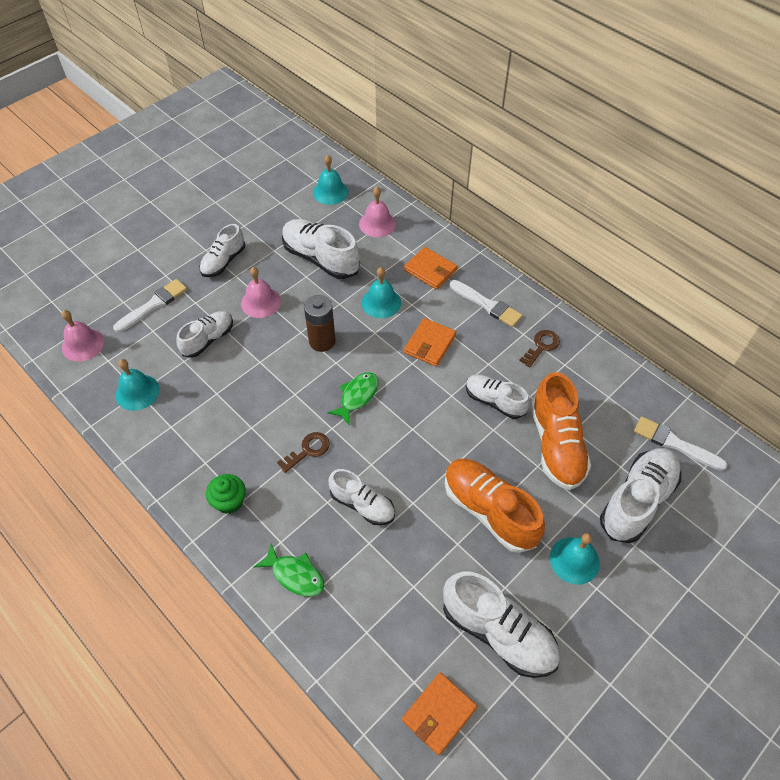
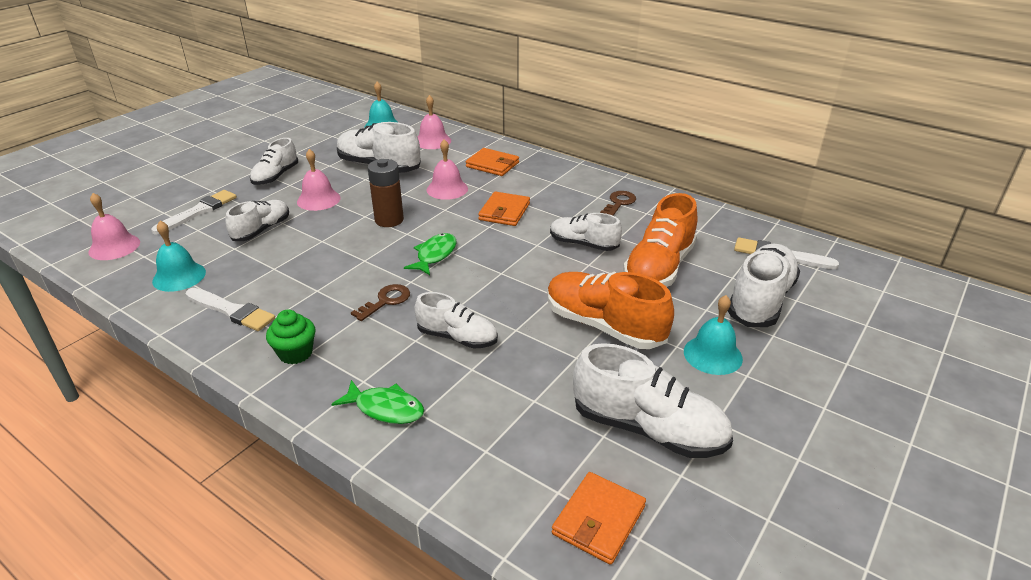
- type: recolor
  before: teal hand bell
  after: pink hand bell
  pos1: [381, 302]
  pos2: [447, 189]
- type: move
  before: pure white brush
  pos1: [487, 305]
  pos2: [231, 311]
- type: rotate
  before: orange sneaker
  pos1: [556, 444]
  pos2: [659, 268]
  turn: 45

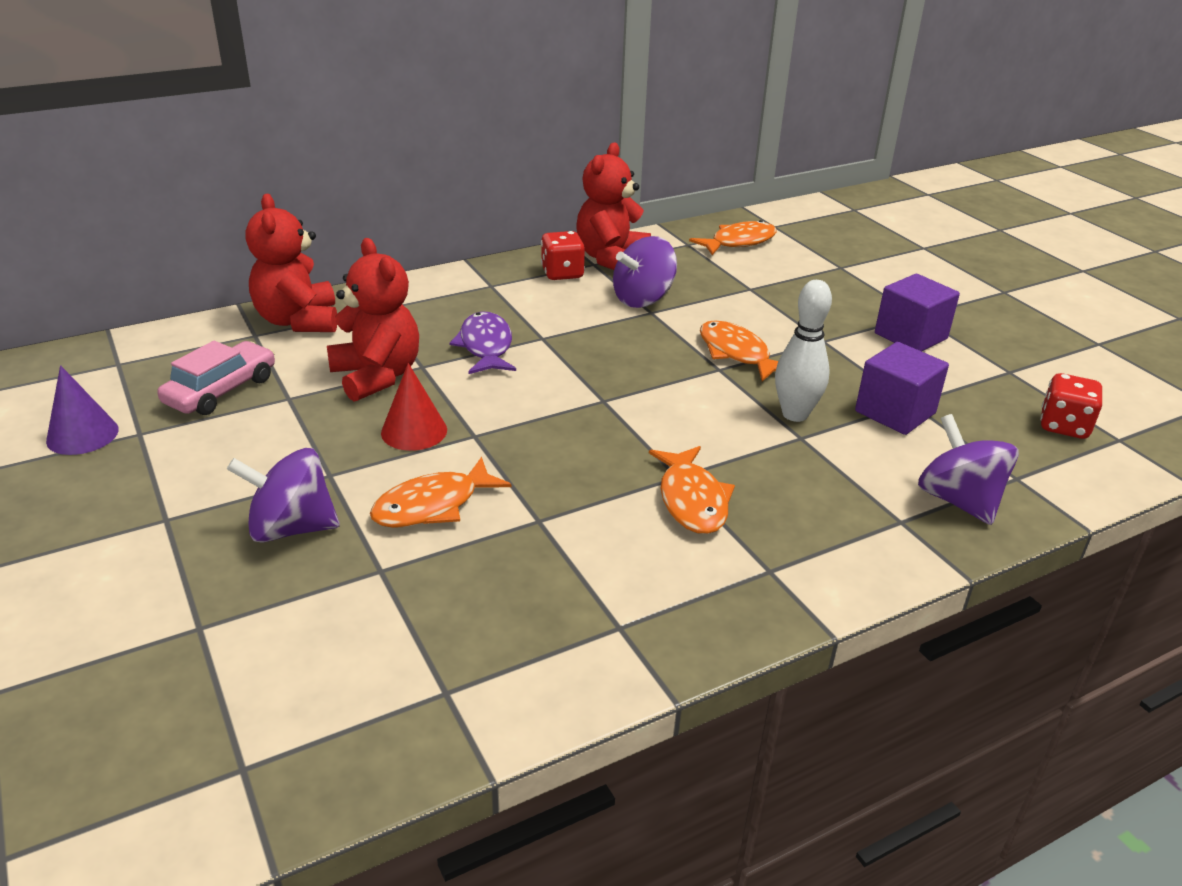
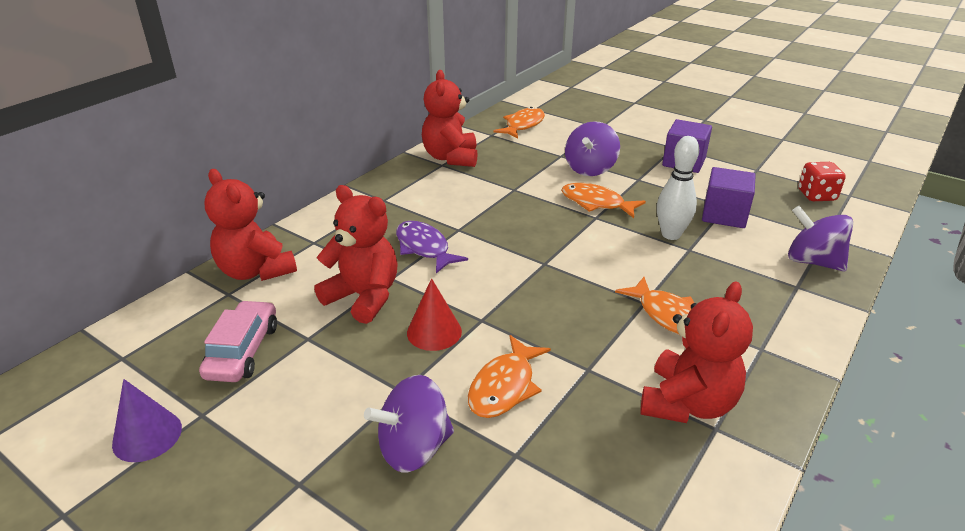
- type: delete
  before: red die
  pos1: [562, 273]
- type: move
  before: royal purple spinning top
  pos1: [643, 299]
  pos2: [590, 169]
- type: insert
  after: red stuffed bear
  pos2: [687, 403]

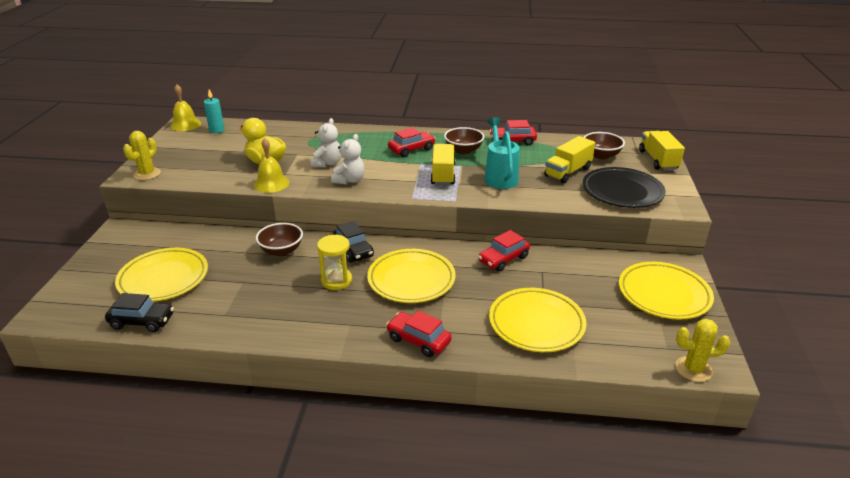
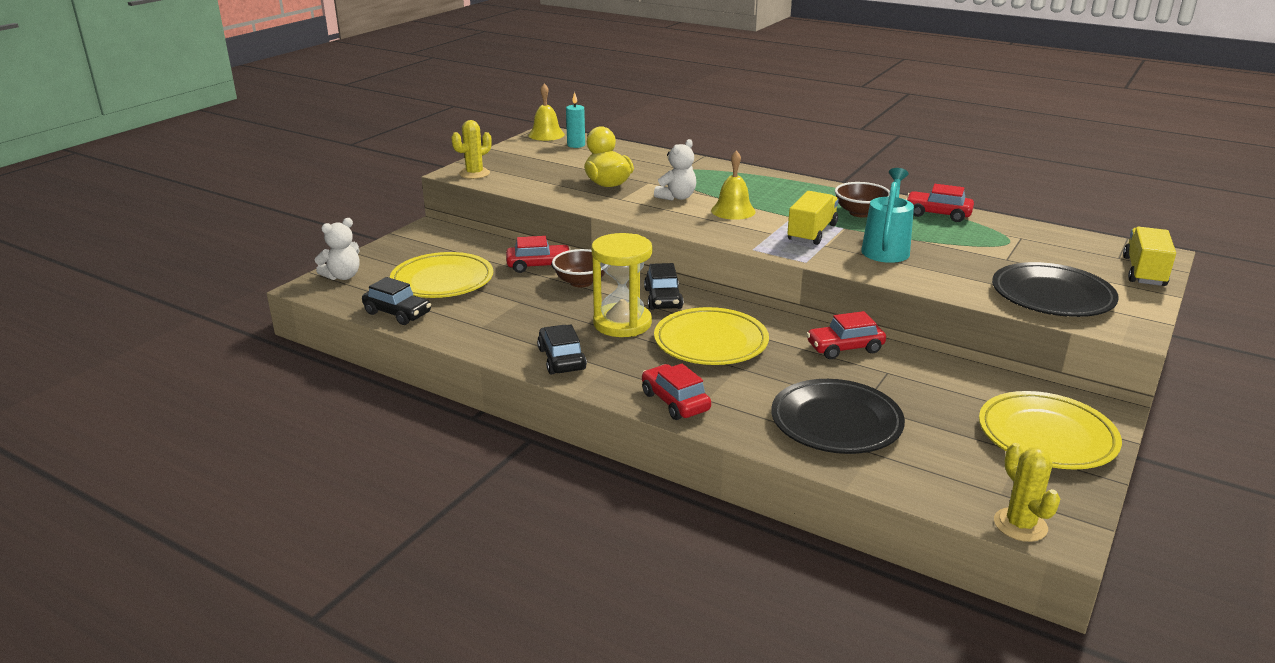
- type: move
  before: red toy car
  pos1: [411, 149]
  pos2: [539, 266]
- type: delete
  before: brown serving bowl
  pos1: [601, 155]
- type: move
  before: pure white stuffed bear
  pos1: [349, 180]
  pos2: [343, 276]
- type: delete
  before: yellow toy truck
  pos1: [568, 172]
- type: move
  before: yellow hand bell
  pos1: [271, 183]
  pos2: [733, 211]
- type: resize
  before: yellow sand timer
  pos1: [336, 280]
  pos2: [622, 323]
  scale: 1.5
- type: recolor
  before: yellow dinner plate
  after: jet-black dinner plate
  pos1: [536, 323]
  pos2: [836, 422]
- type: rotate
  before: yellow saguaro cactus
  pos1: [693, 369]
  pos2: [1020, 525]
  turn: 45
- type: insert
  after: jet-black toy car
  pos2: [561, 359]

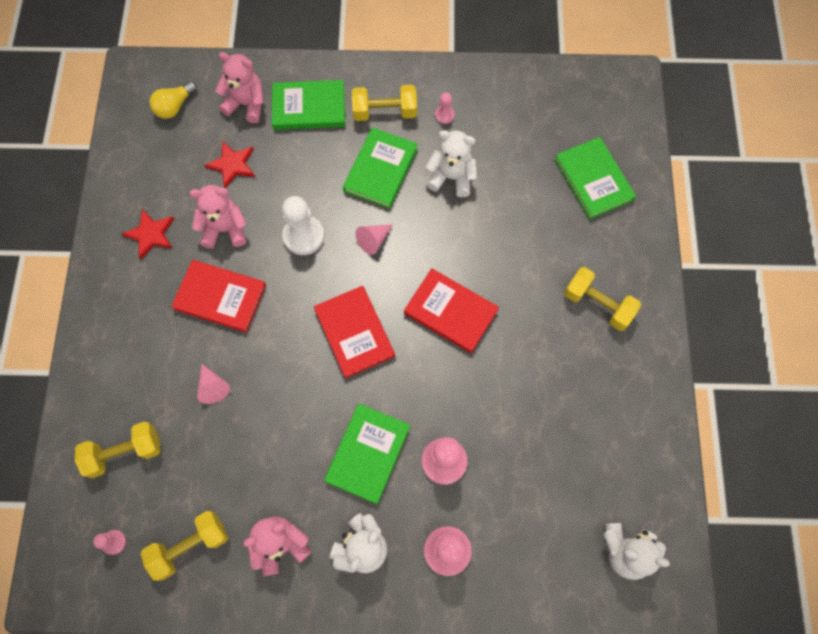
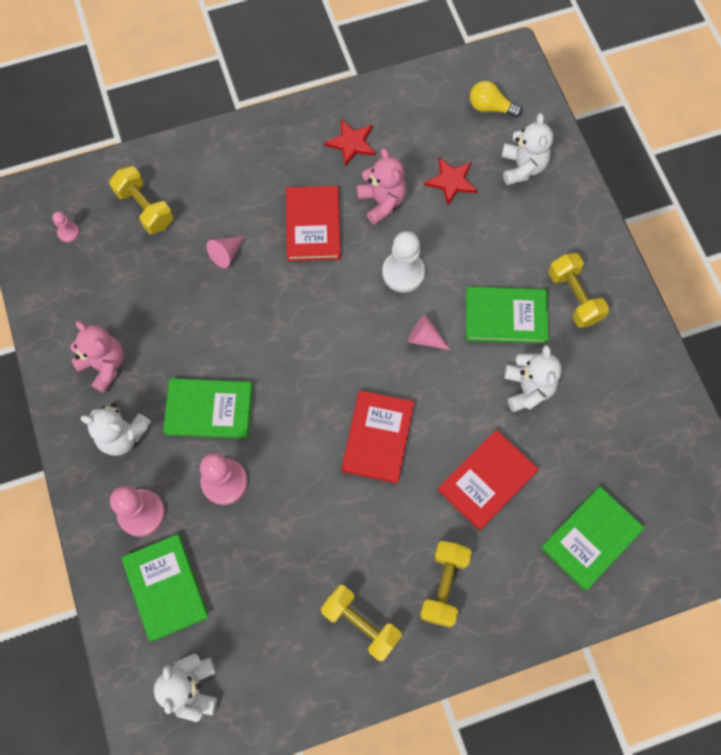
- type: recolor
  before: pink stuffed bear
  after: pure white stuffed bear
  pos1: [246, 104]
  pos2: [522, 167]
- type: move
  before: leaf-green hardcover
  pos1: [309, 107]
  pos2: [166, 588]
- type: delete
  before: pink chess pawn
  pos1: [444, 115]
- type: move
  before: red hardcover
  pos1: [354, 333]
  pos2: [487, 480]
- type: move
  before: yellow hand weight
  pos1: [190, 546]
  pos2: [361, 624]

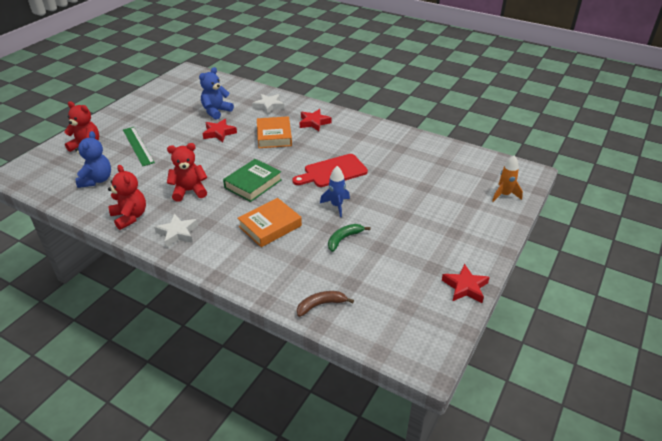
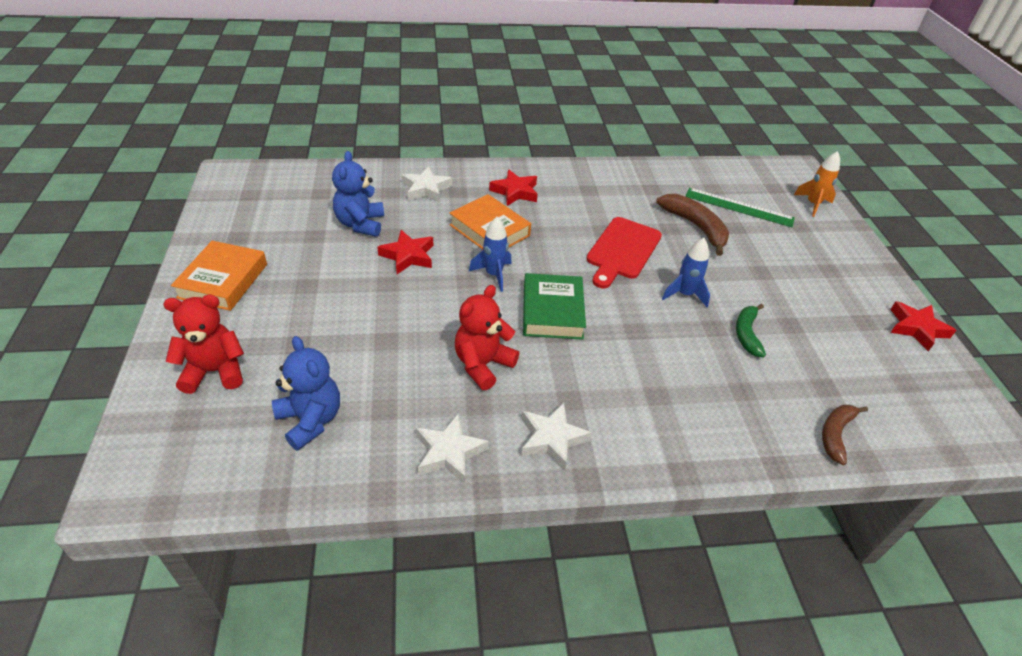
- type: move
  before: leaf-green ruler
  pos1: [138, 146]
  pos2: [739, 207]
- type: replace
  before: red stuffed bear
  after: pure white five-pointed star
  pos1: [130, 217]
  pos2: [449, 452]
- type: move
  before: orange hardcover
  pos1: [270, 226]
  pos2: [223, 281]
- type: insert
  after: brown banana fruit
  pos2: [695, 227]
- type: insert
  after: cobalt toy rocket
  pos2: [493, 275]

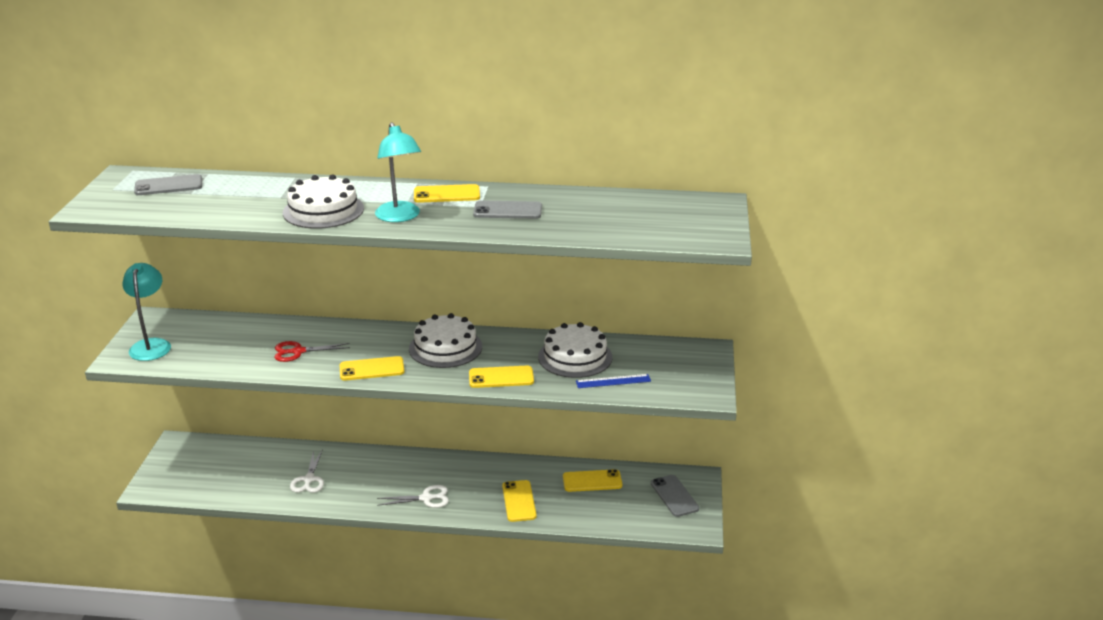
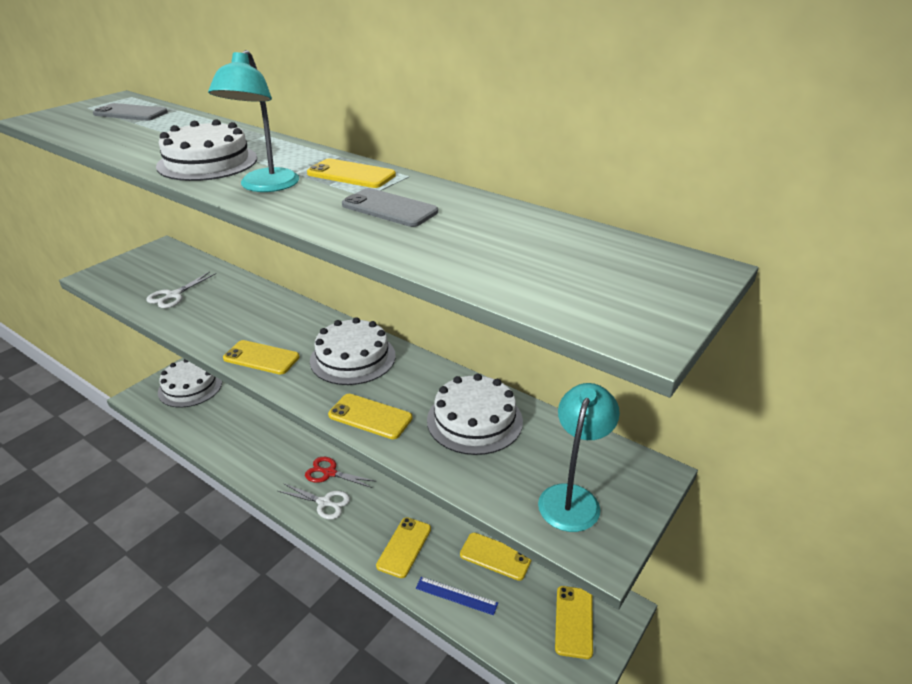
- type: move
  before: teal reading lamp
  pos1: [151, 345]
  pos2: [572, 497]
- type: move
  before: red scissors
  pos1: [298, 351]
  pos2: [330, 473]
- type: move
  before: cobalt ruler
  pos1: [613, 381]
  pos2: [456, 595]
- type: move
  before: pure white scissors
  pos1: [309, 479]
  pos2: [174, 295]
- type: recolor
  before: ash-grey smartphone
  after: yellow smartphone
  pos1: [674, 496]
  pos2: [574, 621]
- type: insert
  after: pure white cake
  pos2: [190, 387]

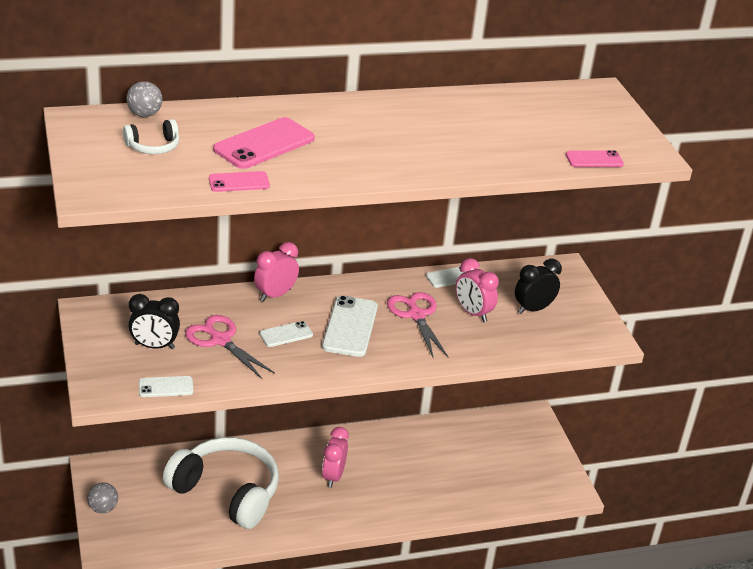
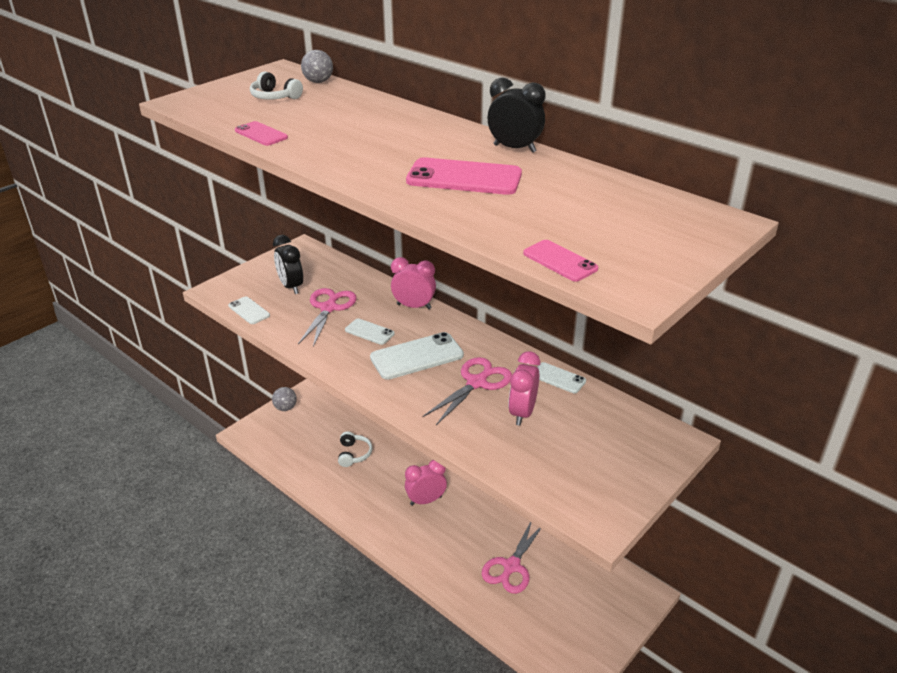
- type: move
  before: pink smartphone
  pos1: [264, 144]
  pos2: [464, 178]
- type: move
  before: jet-black alarm clock
  pos1: [533, 309]
  pos2: [514, 149]
- type: resize
  before: pure white over-ear headphones
  pos1: [226, 492]
  pos2: [354, 454]
  scale: 0.41
- type: insert
  after: pink scissors
  pos2: [511, 566]

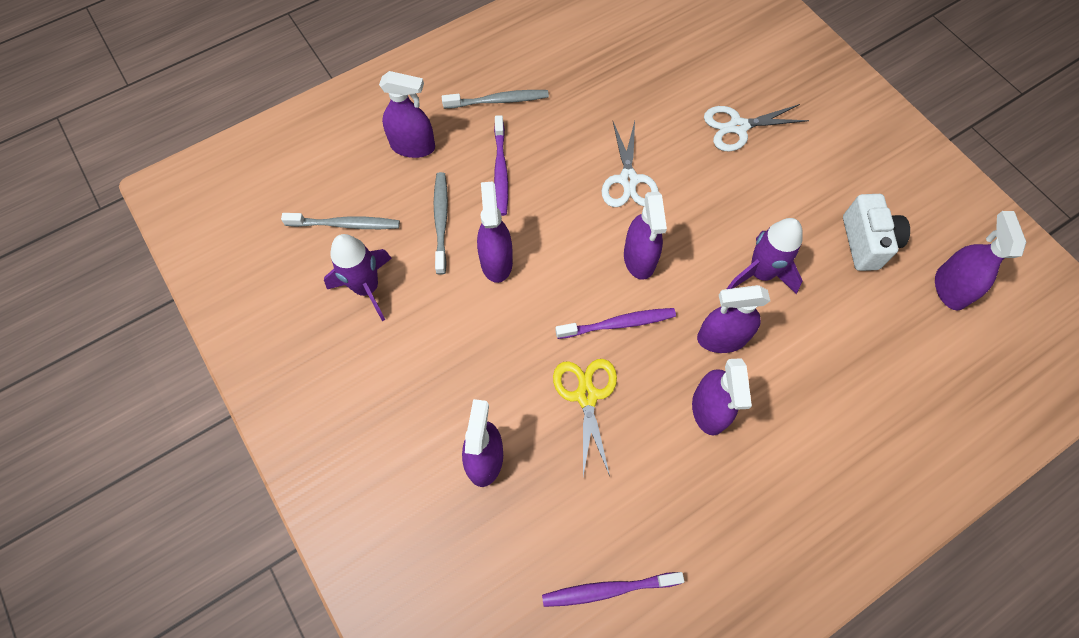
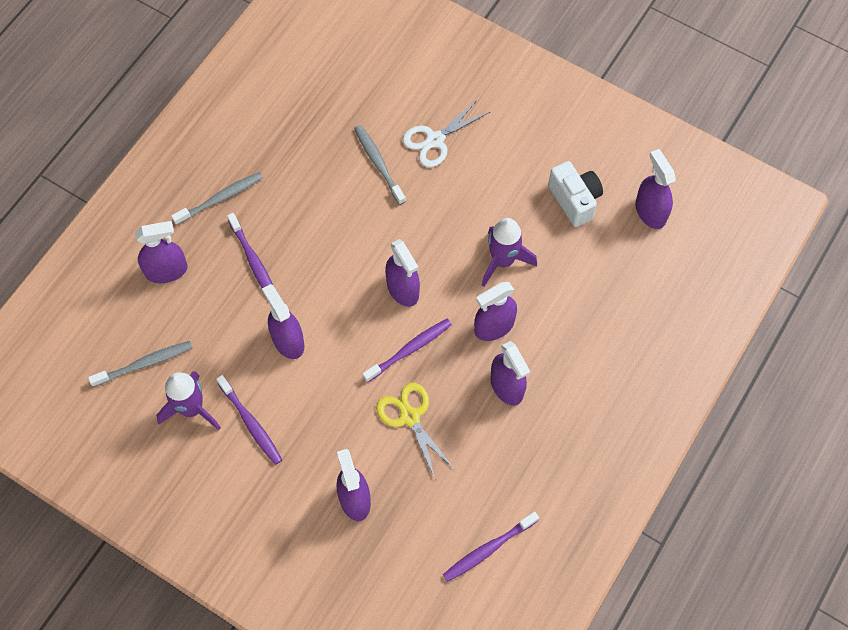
- type: delete
  before: pure white scissors
  pos1: [628, 180]
- type: move
  before: ash-grey dental brush
  pos1: [441, 221]
  pos2: [378, 164]
- type: insert
  after: royal purple dental brush
  pos2: [250, 423]

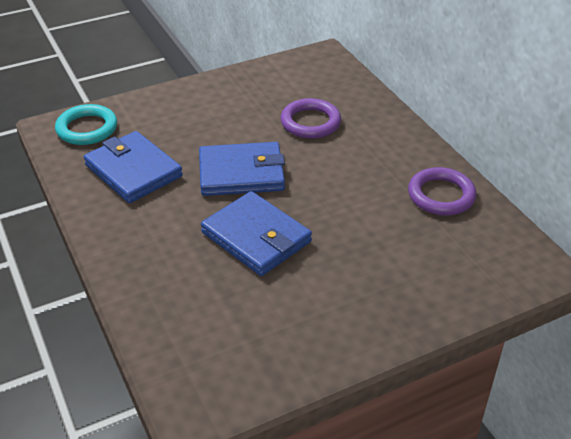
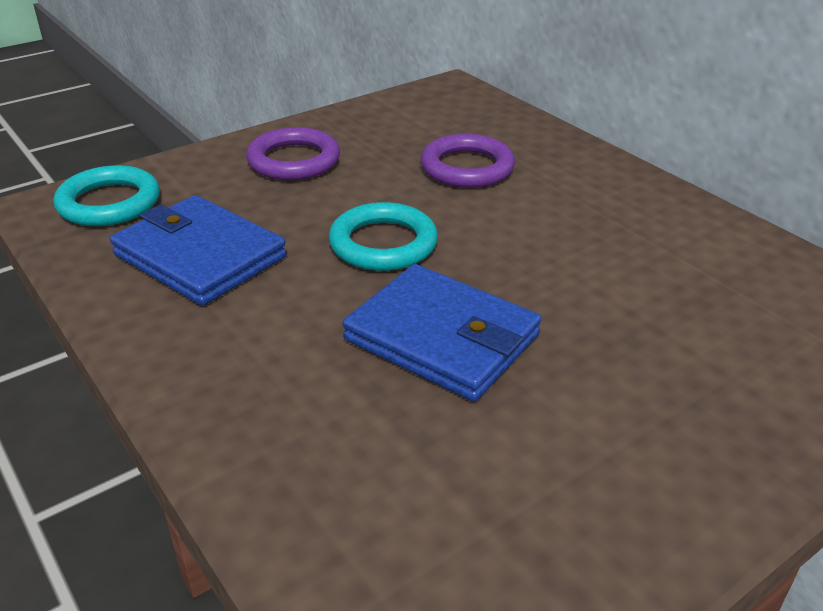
- type: replace
  before: cobalt billfold
  after: teal torus
  pos1: [241, 173]
  pos2: [383, 244]
- type: move
  before: royal purple torus
  pos1: [441, 195]
  pos2: [294, 161]

